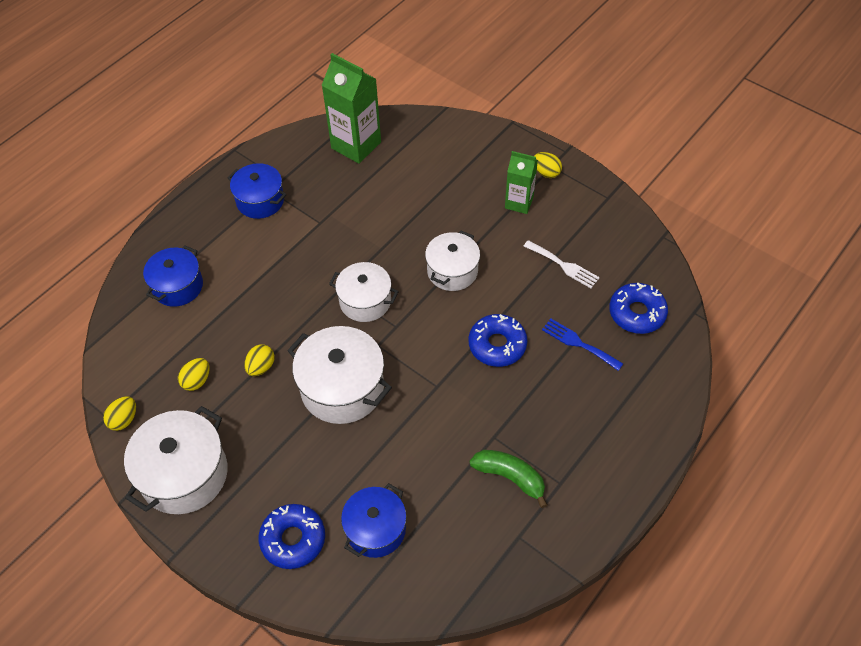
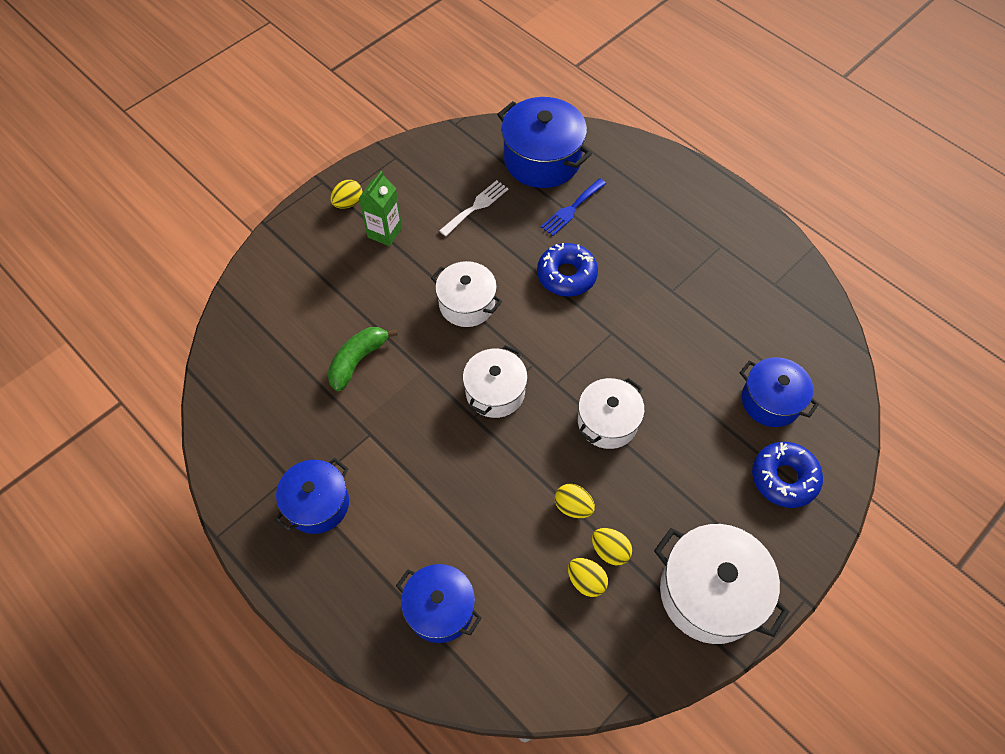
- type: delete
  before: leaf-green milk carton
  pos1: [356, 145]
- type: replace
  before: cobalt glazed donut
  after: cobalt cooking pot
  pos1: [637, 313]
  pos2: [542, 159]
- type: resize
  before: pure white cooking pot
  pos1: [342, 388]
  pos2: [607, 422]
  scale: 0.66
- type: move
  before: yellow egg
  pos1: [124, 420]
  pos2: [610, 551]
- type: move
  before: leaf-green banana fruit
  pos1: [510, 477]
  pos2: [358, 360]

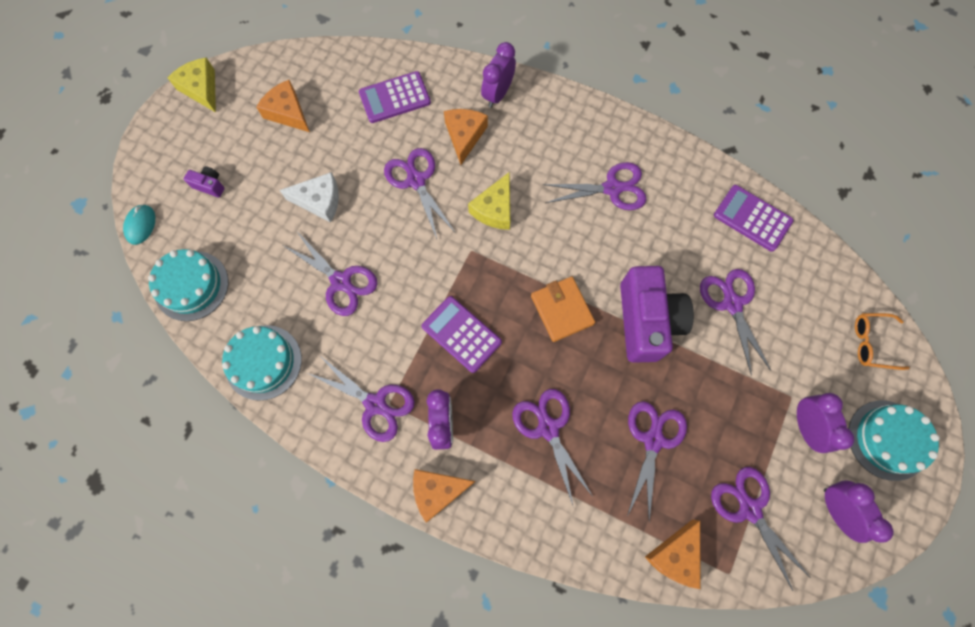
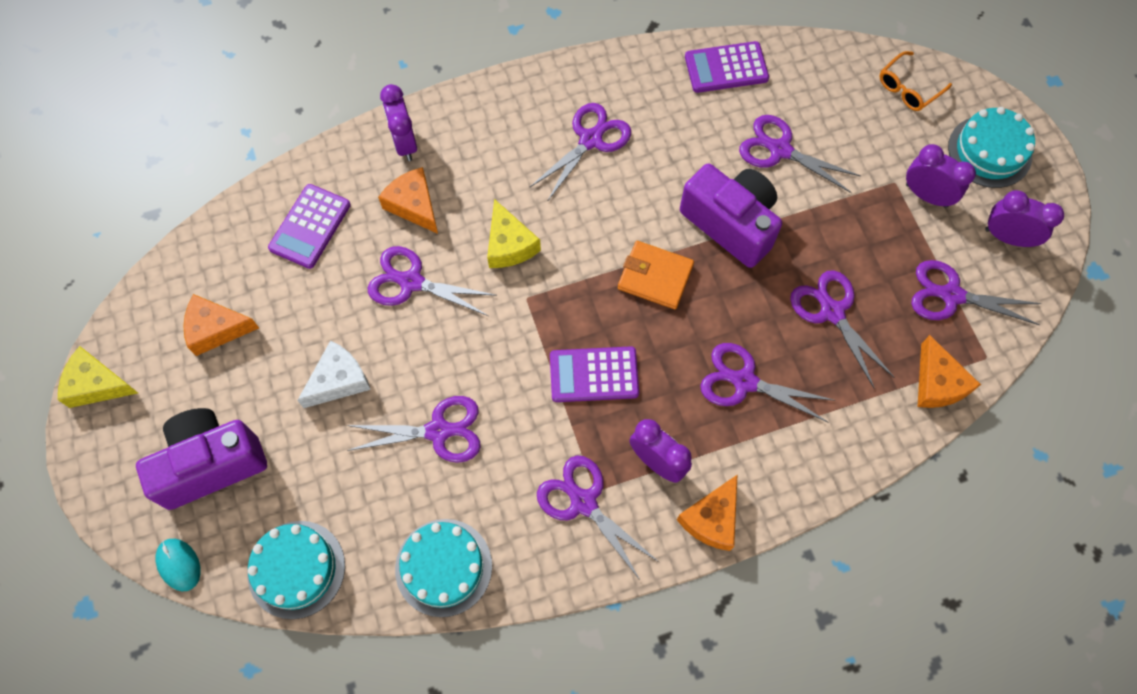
- type: resize
  before: royal purple compact camera
  pos1: [210, 185]
  pos2: [211, 464]
  scale: 2.45
- type: rotate
  before: royal purple scissors
  pos1: [375, 404]
  pos2: [583, 502]
  turn: -120

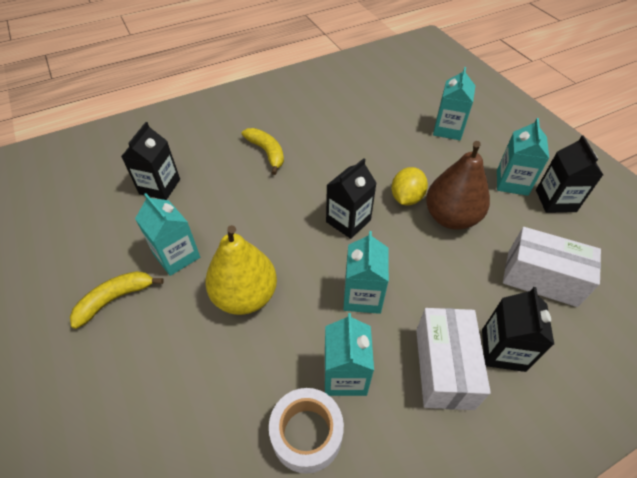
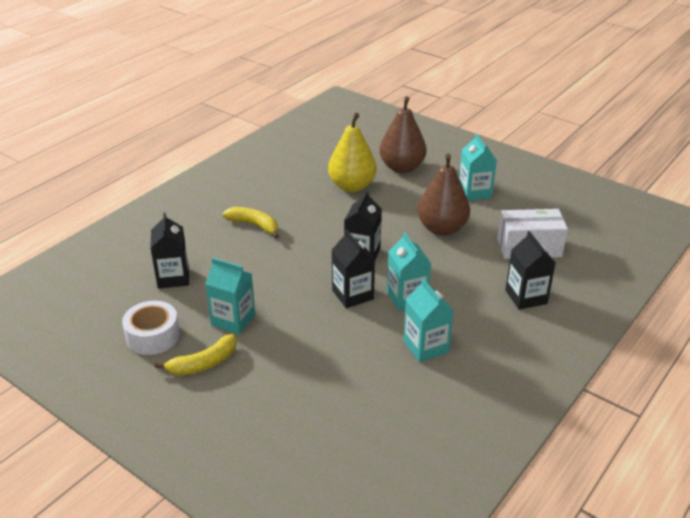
- type: replace
  before: teal milk carton
  after: brown pear
  pos1: [448, 129]
  pos2: [402, 167]
- type: move
  before: jet-black milk carton
  pos1: [555, 201]
  pos2: [352, 295]
- type: delete
  before: yellow toy lemon
  pos1: [406, 198]
- type: move
  before: yellow pear
  pos1: [245, 296]
  pos2: [352, 186]
- type: rotate
  before: yellow banana fruit
  pos1: [115, 299]
  pos2: [203, 363]
  turn: -150
- type: delete
  before: pure white package
  pos1: [443, 367]
- type: move
  before: pure white roll of tape
  pos1: [306, 434]
  pos2: [153, 336]

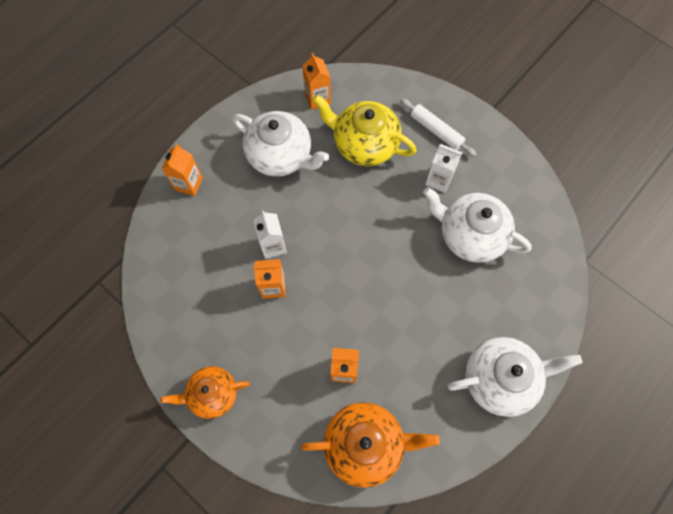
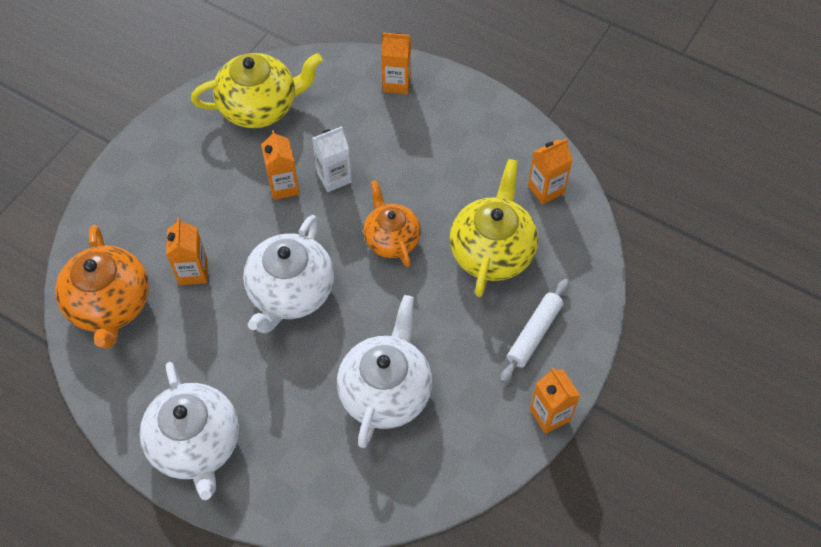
- type: move
  before: pure white tea pot
  pos1: [280, 155]
  pos2: [290, 292]
- type: delete
  before: pure white milk carton
  pos1: [439, 180]
- type: move
  before: orange tea pot
  pos1: [212, 394]
  pos2: [391, 239]
- type: insert
  after: yellow tea pot
  pos2: [260, 107]
- type: insert
  after: orange milk carton
  pos2: [550, 414]

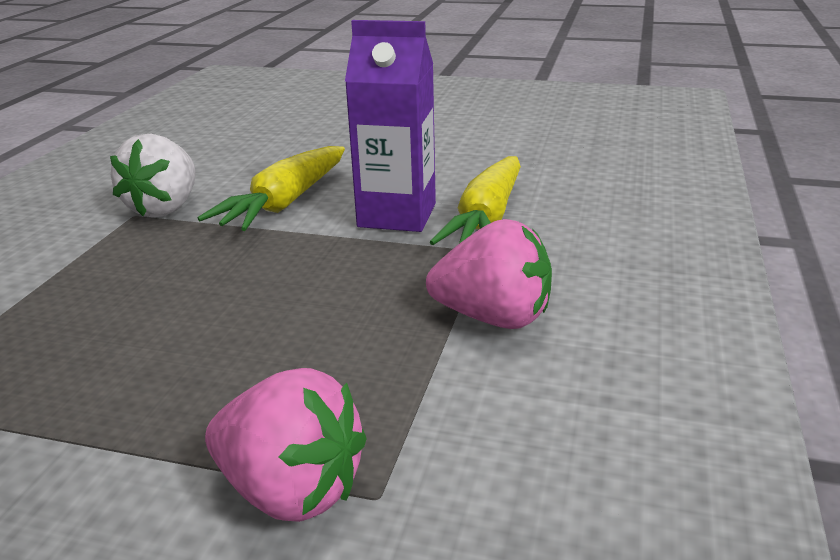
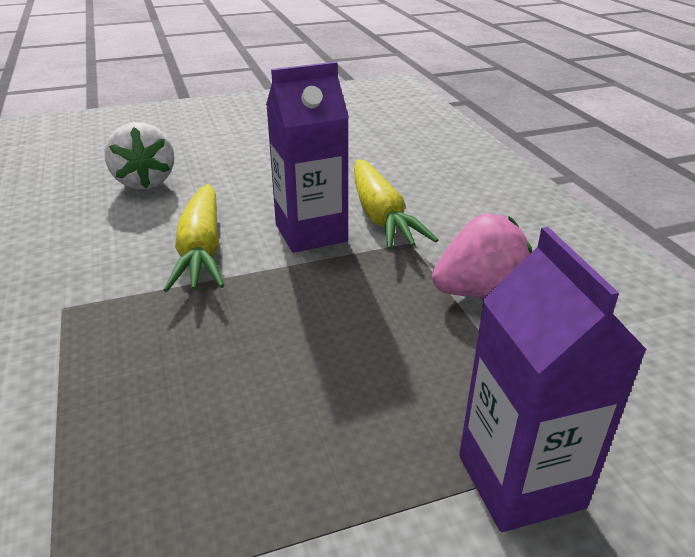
- type: move
  before: pure white berry
  pos1: [165, 208]
  pos2: [145, 181]
- type: replace
  before: pink berry
  after: royal purple milk carton
  pos1: [291, 490]
  pos2: [520, 481]

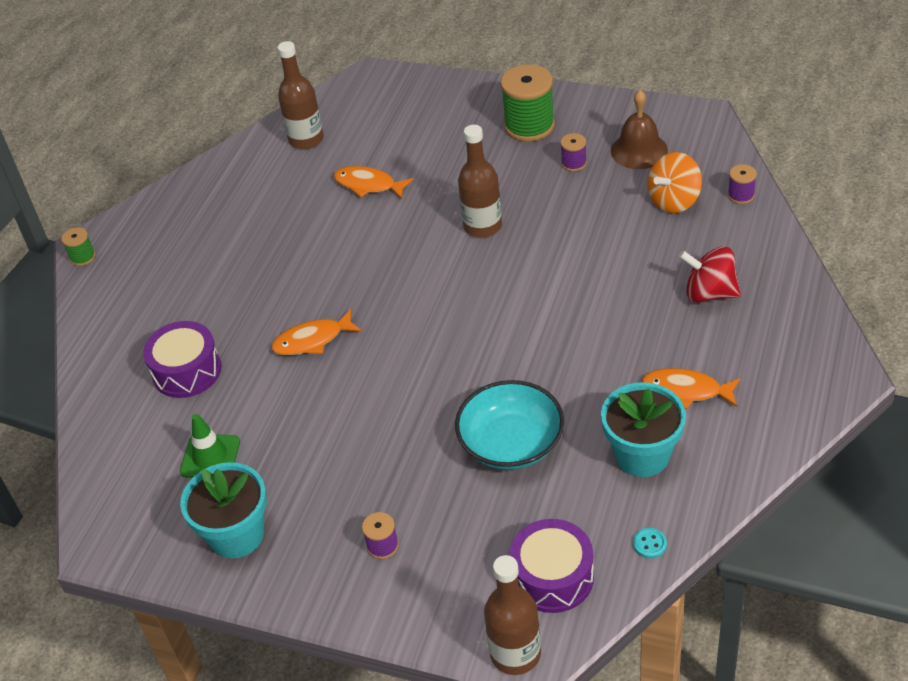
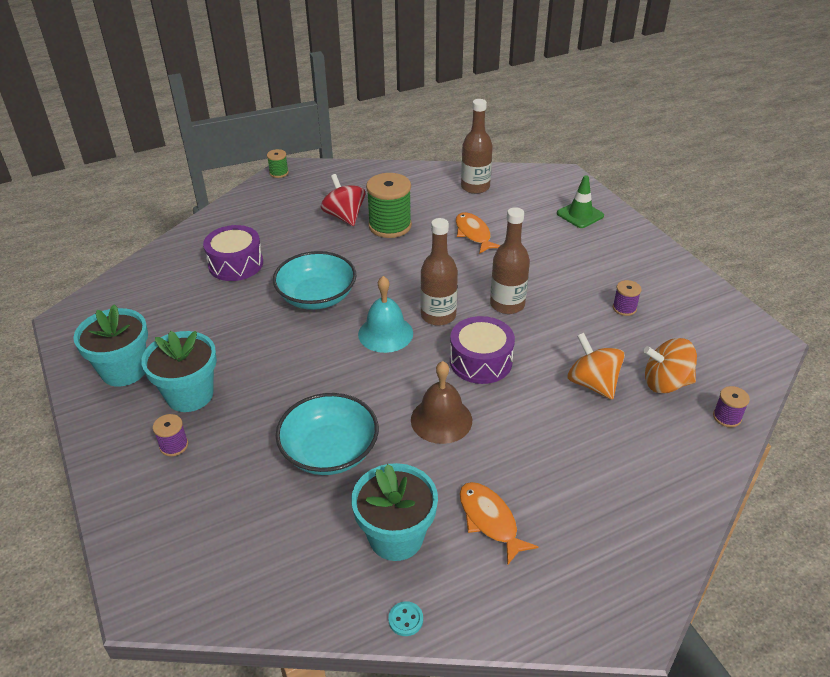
- type: move
  before: leaf-green bobbin
  pos1: [529, 126]
  pos2: [390, 226]
- type: move
  before: brown hand bell
  pos1: [639, 150]
  pos2: [441, 420]
- type: move
  before: red spinning top
  pos1: [709, 293]
  pos2: [344, 216]
- type: replace
  before: orange fish figure
  after: teal serving bowl
  pos1: [312, 340]
  pos2: [317, 296]
- type: move
  before: leaf-green safety cone
  pos1: [210, 457]
  pos2: [580, 215]
- type: move
  before: royal purple drum
  pos1: [552, 577]
  pos2: [480, 361]
- type: move
  before: teal button
  pos1: [649, 544]
  pos2: [405, 619]
- type: move
  before: brown bottle
  pos1: [515, 653]
  pos2: [438, 315]
- type: insert
  after: teal hand bell
  pos2: [385, 333]
- type: insert
  after: teal flower pot
  pos2: [190, 395]
- type: insert
  after: orange spinning top
  pos2: [592, 383]

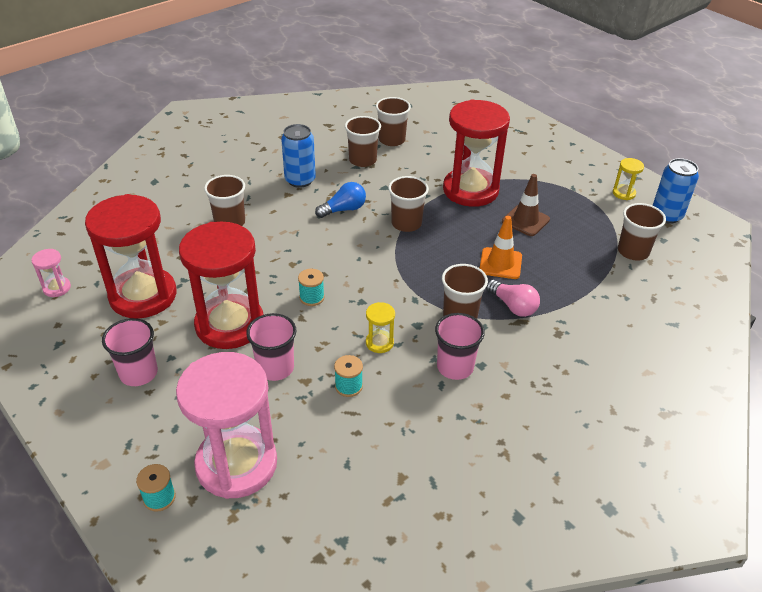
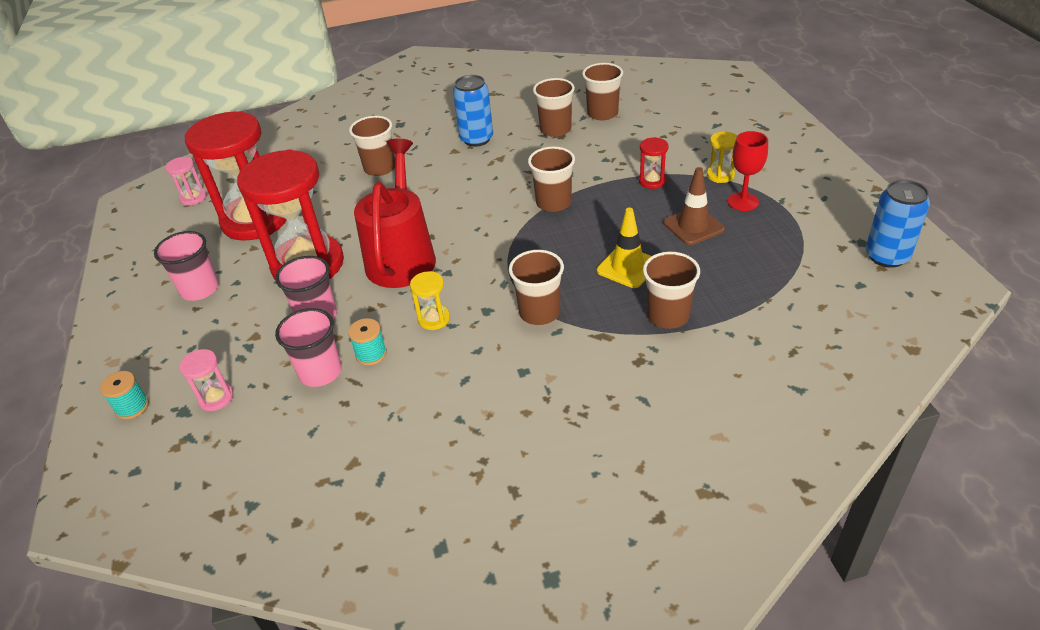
- type: resize
  before: red sand timer
  pos1: [470, 190]
  pos2: [652, 181]
  scale: 0.41
- type: move
  before: yellow sand timer
  pos1: [623, 193]
  pos2: [720, 175]
- type: delete
  before: cobalt light bulb
  pos1: [343, 209]
- type: move
  before: brown beaker
  pos1: [633, 251]
  pos2: [668, 315]
- type: recolor
  before: orange safety cone
  after: yellow safety cone
  pos1: [500, 263]
  pos2: [627, 267]
- type: replace
  before: teal bobbin
  after: red watering pot
  pos1: [312, 297]
  pos2: [402, 257]
- type: delete
  before: pink light bulb
  pos1: [513, 306]
- type: move
  before: pink beaker
  pos1: [455, 367]
  pos2: [320, 372]
- type: resize
  before: pink sand timer
  pos1: [236, 464]
  pos2: [216, 398]
  scale: 0.41
- type: insert
  after: red wine glass
  pos2: [743, 201]

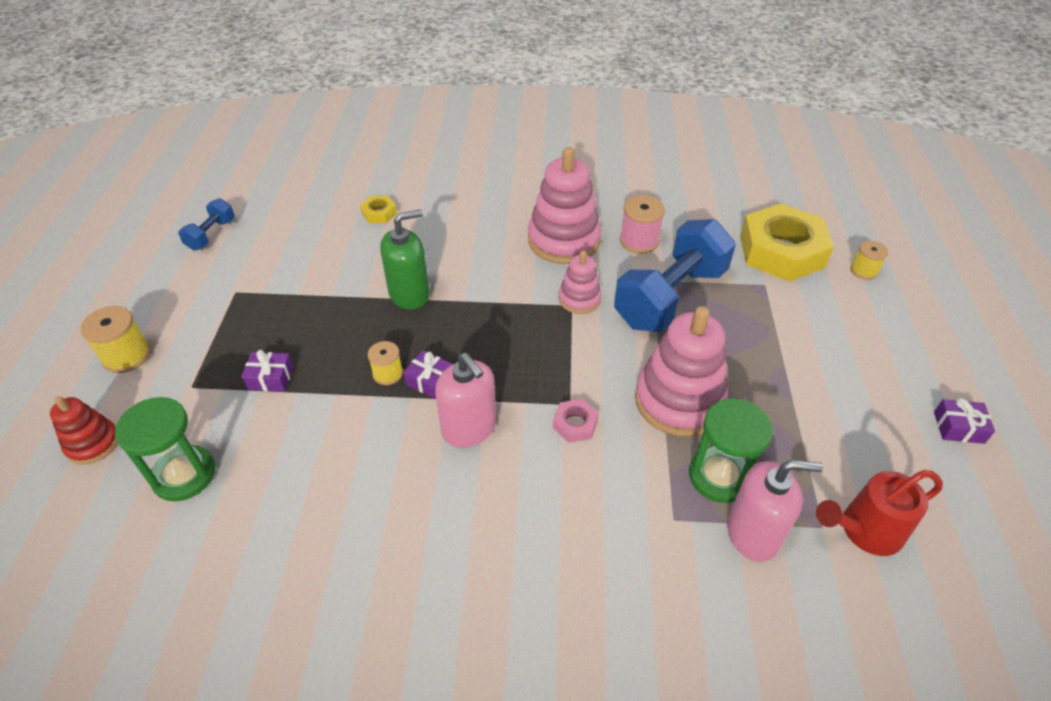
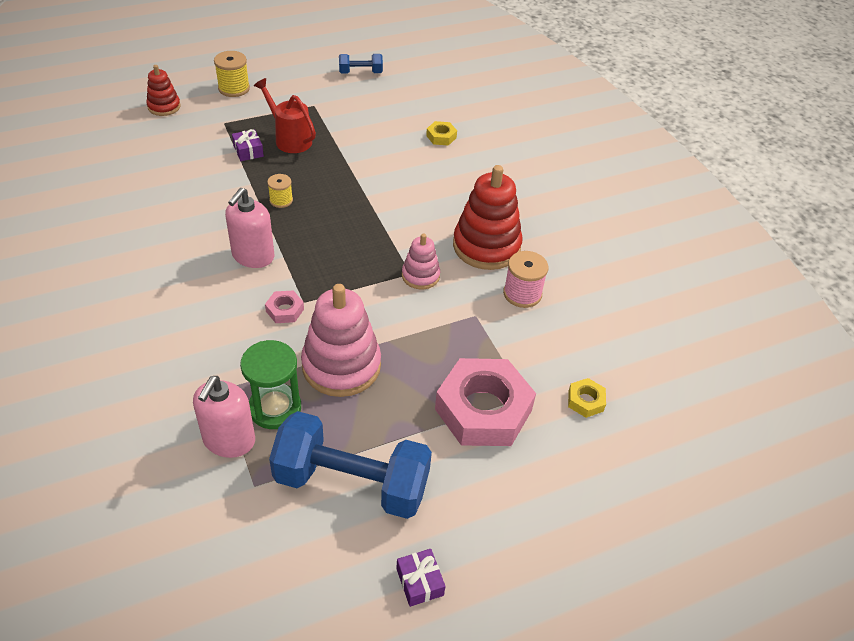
- type: recolor
  before: pink stacking toy
  after: red stacking toy
  pos1: [563, 240]
  pos2: [486, 246]
- type: resize
  before: yellow hex nut
  pos1: [781, 251]
  pos2: [585, 401]
  scale: 0.42
- type: delete
  before: leaf-green pump bottle
  pos1: [409, 294]
- type: move
  before: cobalt hand weight
  pos1: [670, 297]
  pos2: [351, 483]
- type: delete
  before: yellow bobbin
  pos1: [863, 271]
- type: delete
  before: royal purple gift
  pos1: [430, 381]
- type: delete
  before: leaf-green sand timer
  pos1: [184, 475]
- type: rotate
  before: pink pump bottle
  pos1: [753, 533]
  pos2: [229, 440]
  turn: 45
- type: move
  before: red watering pot
  pos1: [864, 531]
  pos2: [289, 139]
- type: insert
  after: pink hex nut
  pos2: [483, 410]

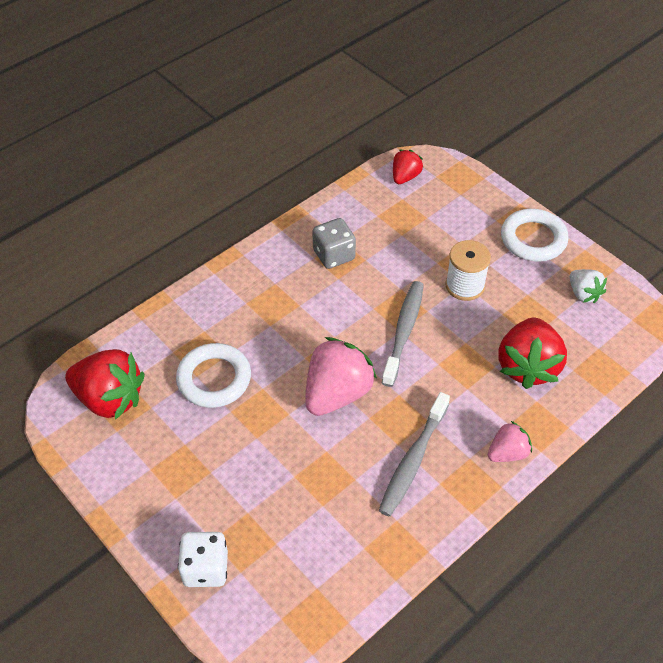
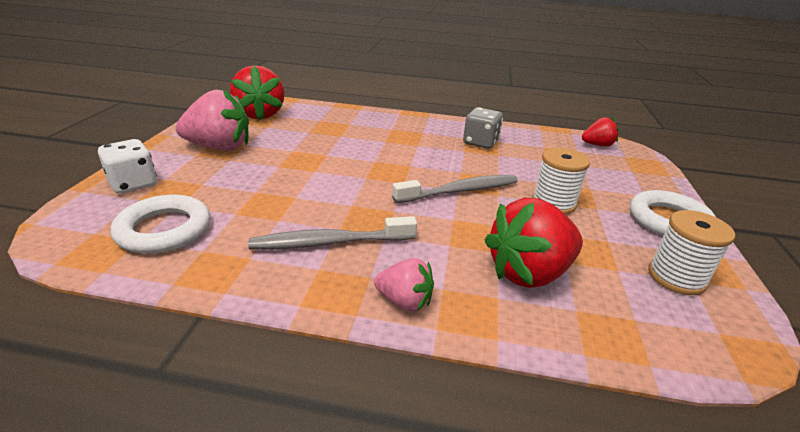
- type: replace
  before: pure white berry
  after: pure white bobbin
  pos1: [583, 294]
  pos2: [676, 277]
- type: move
  before: pink berry
  pos1: [337, 393]
  pos2: [219, 147]
- type: move
  before: pure white torus
  pos1: [214, 379]
  pos2: [164, 230]

